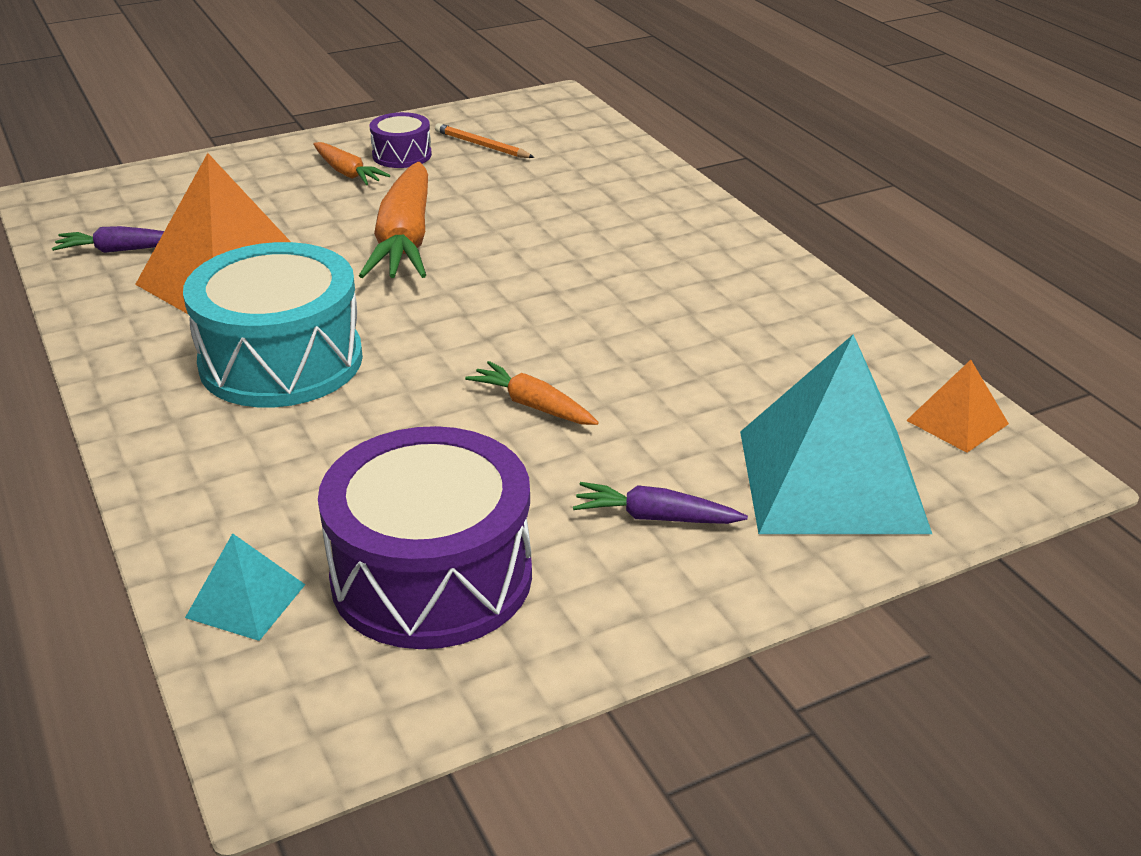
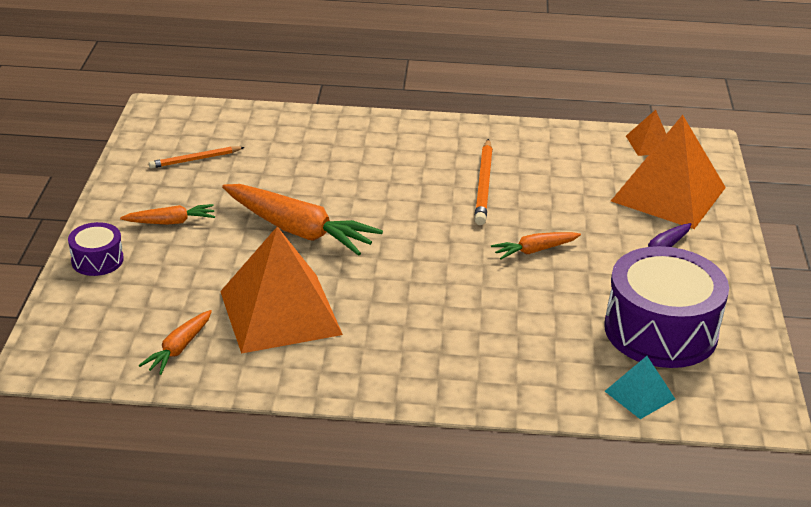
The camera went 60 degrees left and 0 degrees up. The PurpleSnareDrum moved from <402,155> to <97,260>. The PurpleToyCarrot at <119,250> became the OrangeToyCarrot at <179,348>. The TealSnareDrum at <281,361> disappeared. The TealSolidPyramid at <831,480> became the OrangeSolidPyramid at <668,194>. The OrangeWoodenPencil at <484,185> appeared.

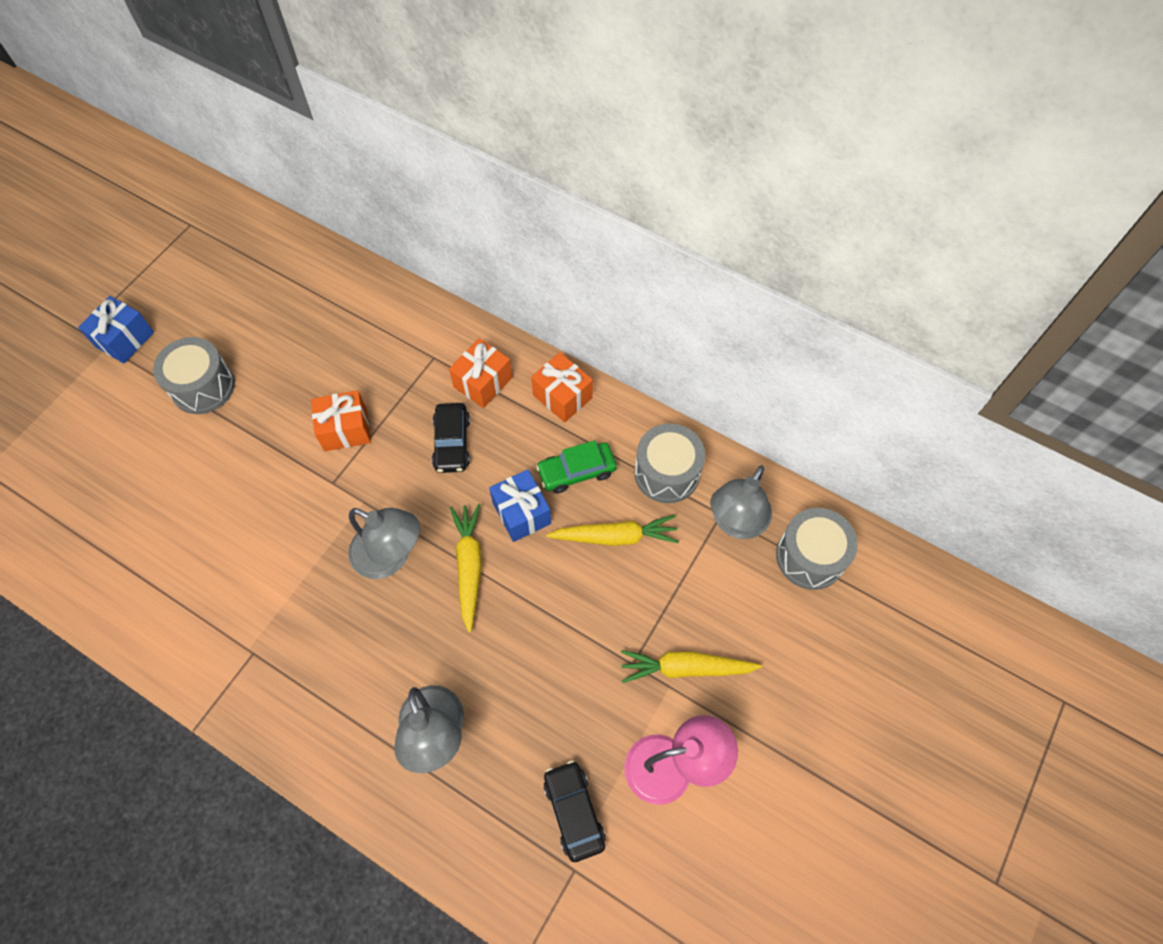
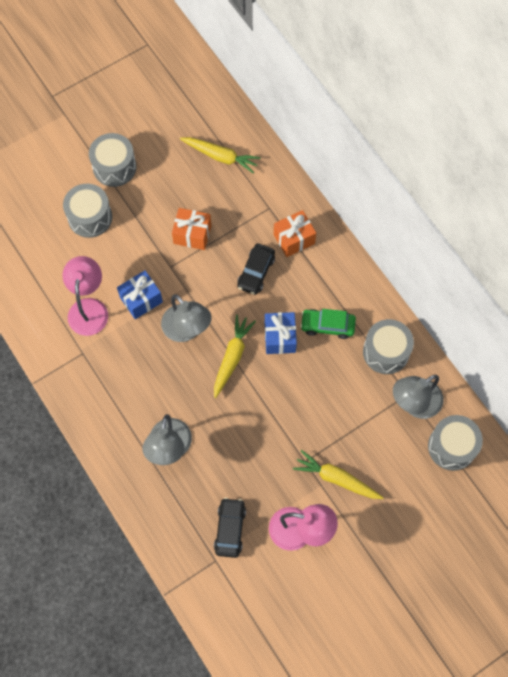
The camera went 25 degrees right and 5 degrees up. The RoyalBlueWrappedGift moved from <125,339> to <141,299>. The OrangeWrappedGift at <562,396> disappeared. The GoldenToyCarrot moved from <615,537> to <220,156>. The GreySnareDrum at <90,217> appeared. The PinkReadingLamp at <89,308> appeared.

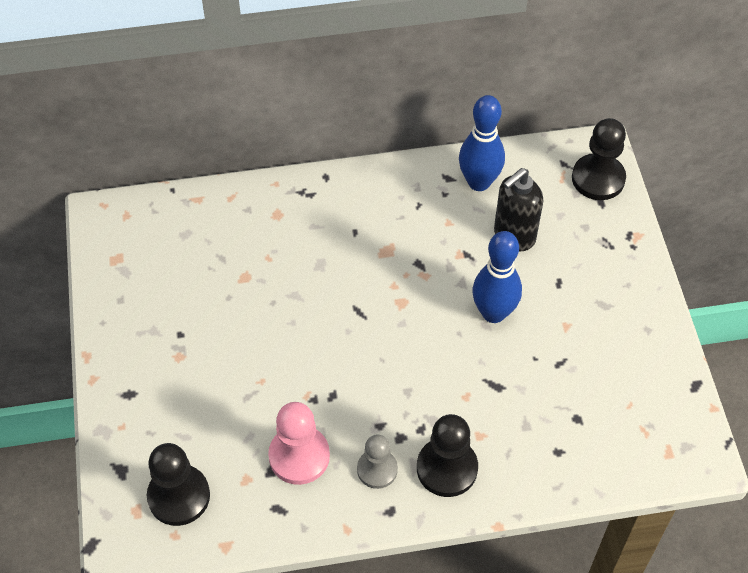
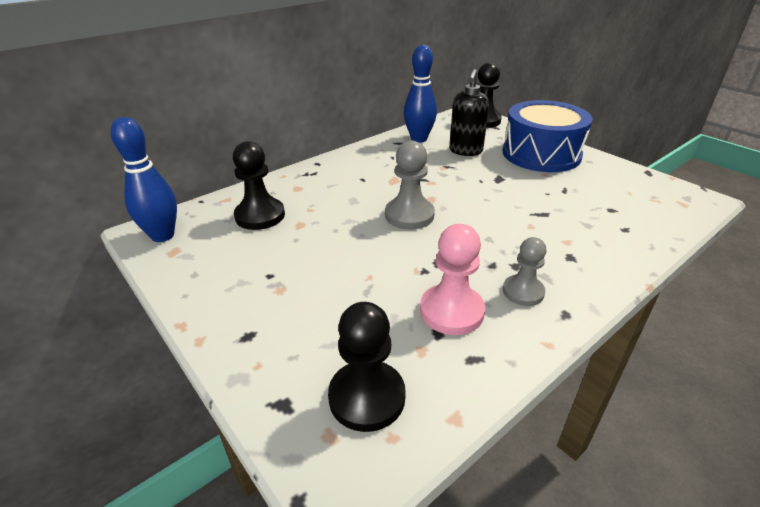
The camera went 30 degrees left and 20 degrees down. The RoyalBlueBowlingPin moved from <493,313> to <163,236>. The JetBlackGamePawn moved from <447,468> to <260,216>. The RoyalBlueSnareDrum at <541,154> appeared. The GreyGamePawn at <409,215> appeared.

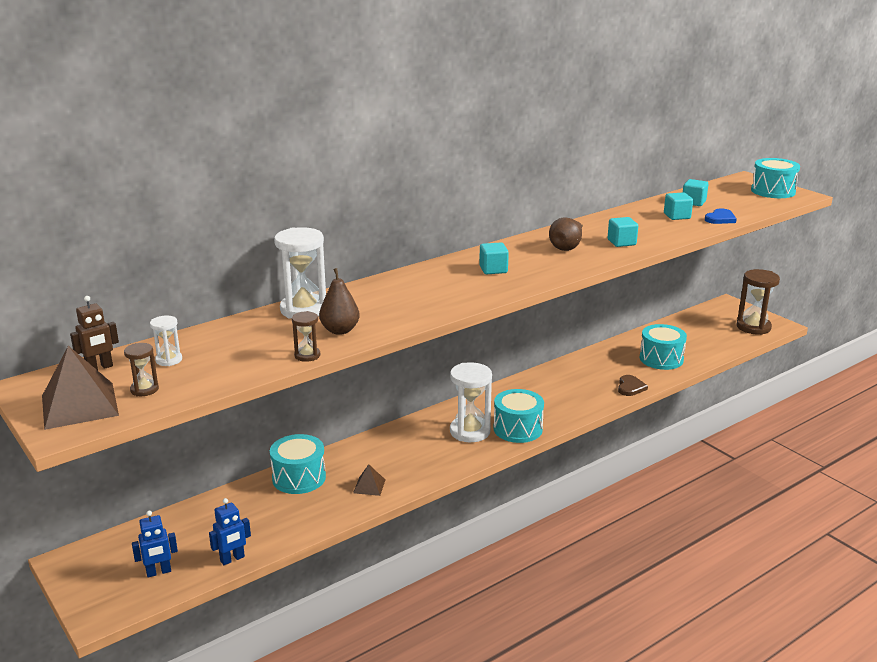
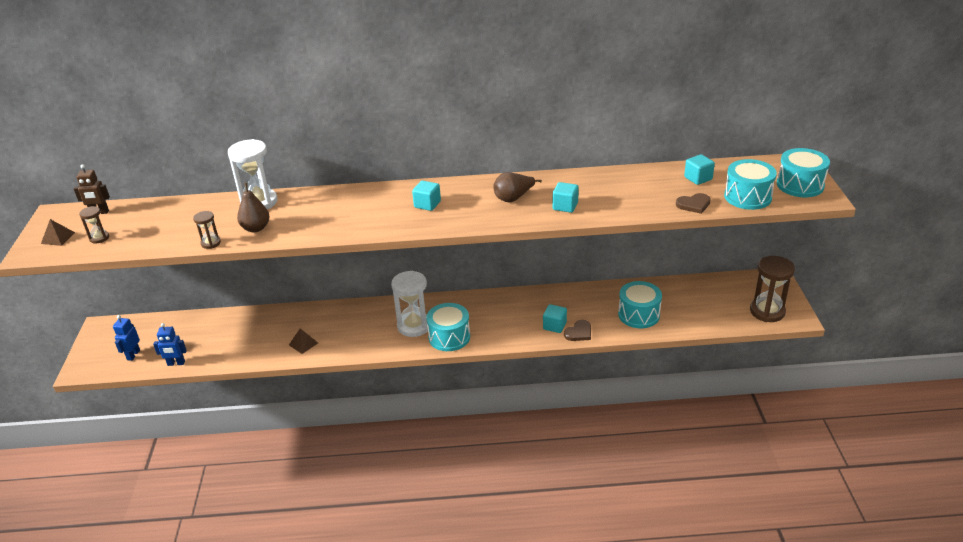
The camera went 35 degrees right and 10 degrees up. The TealBlock moved from <677,216> to <554,326>. The RoyalBlueLoveHeart at <720,219> became the BrownLoveHeart at <694,204>. The WhiteSandglass at <169,360> disappeared. The BrownSolidPyramid at <79,405> changed to 0.51 times the size. The TealSnareDrum moved from <299,478> to <747,197>. The RoyalBlueRobotFigure at <159,572> turned 90 degrees clockwise.

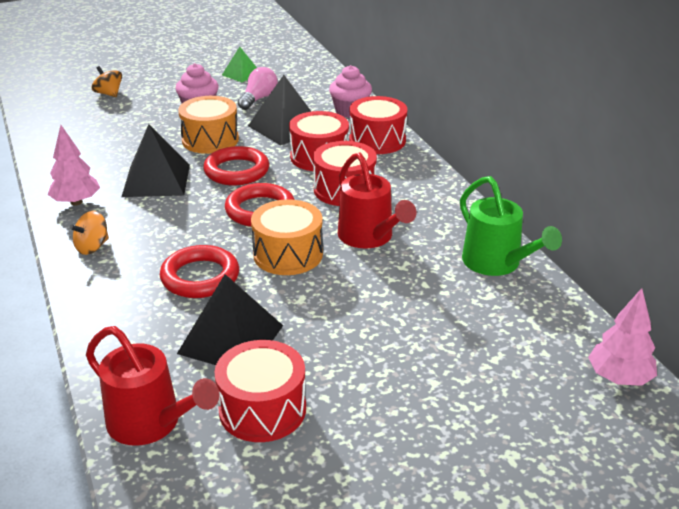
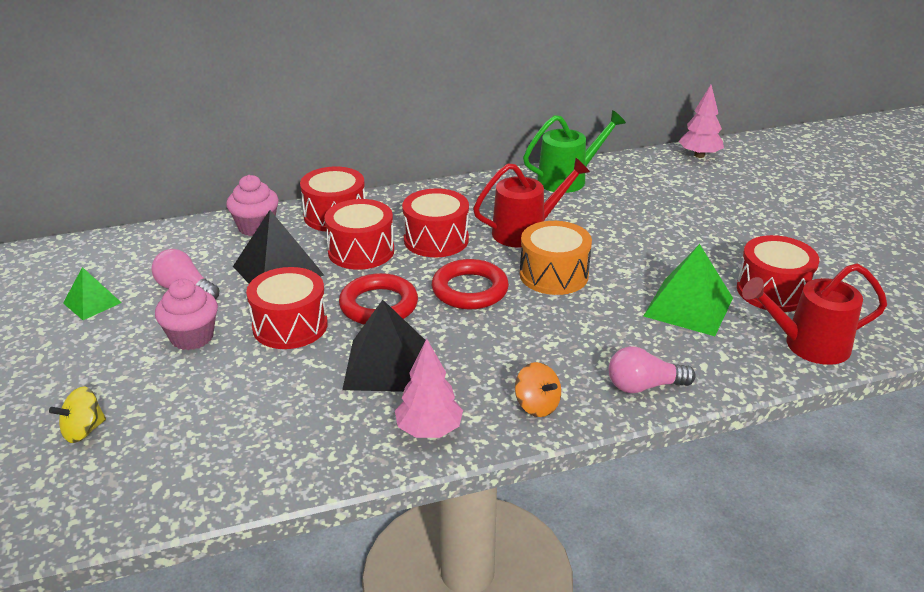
The camera went 85 degrees left and 0 degrees up. The OrangeWhirligig at <109,94> became the GoldenWhirligig at <83,431>. The OrangeSnareDrum at <210,140> became the CrimsonSnareDrum at <290,326>. The CrimsonRing at <200,277> disappeared. The JetBlackSolidPyramid at <230,339> became the LeafGreenSolidPyramid at <688,307>. The CrimsonSprinklingCan at <152,423> turned 135 degrees counterclockwise. The PinkLightbulb at <644,386> appeared.

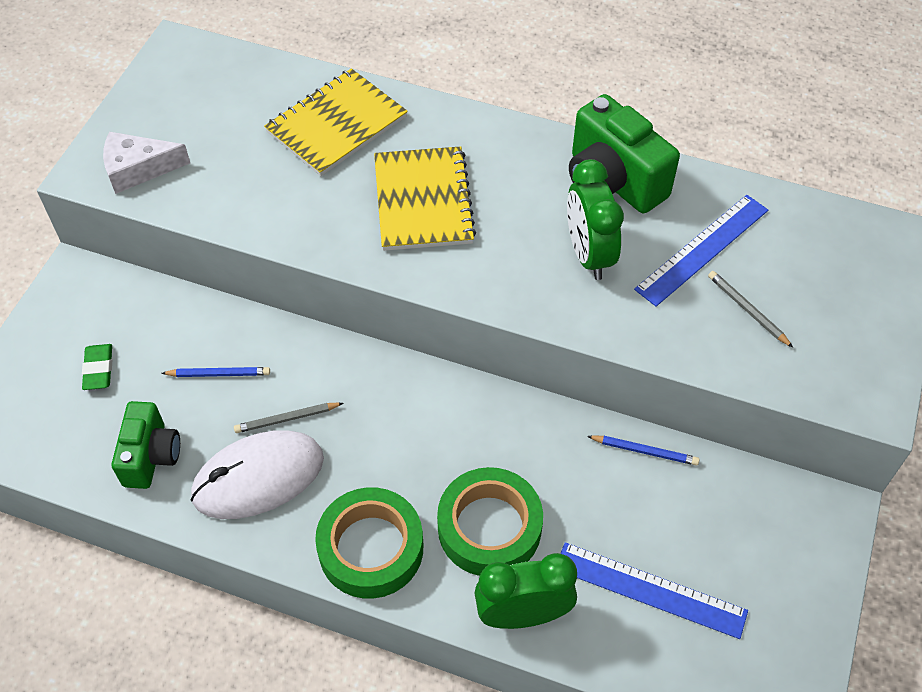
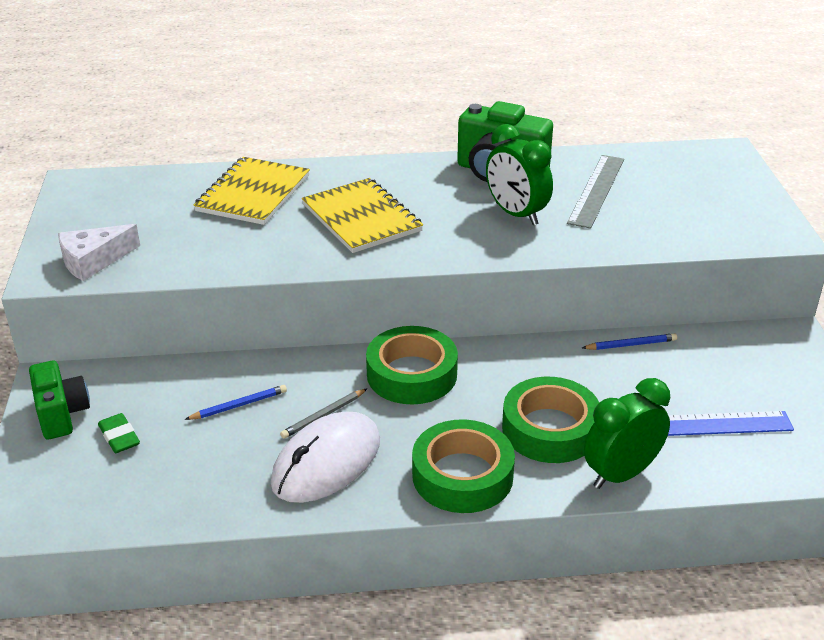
The camera went 25 degrees left and 20 degrees down. The RoyalBlueMeasuringStick at <702,249> became the GreyMeasuringStick at <596,190>. The GreyWoodenPencil at <747,310> disappeared. The LeafGreenCompactCamera moved from <151,456> to <62,414>. The LeafGreenStickyTape at <412,374> appeared.

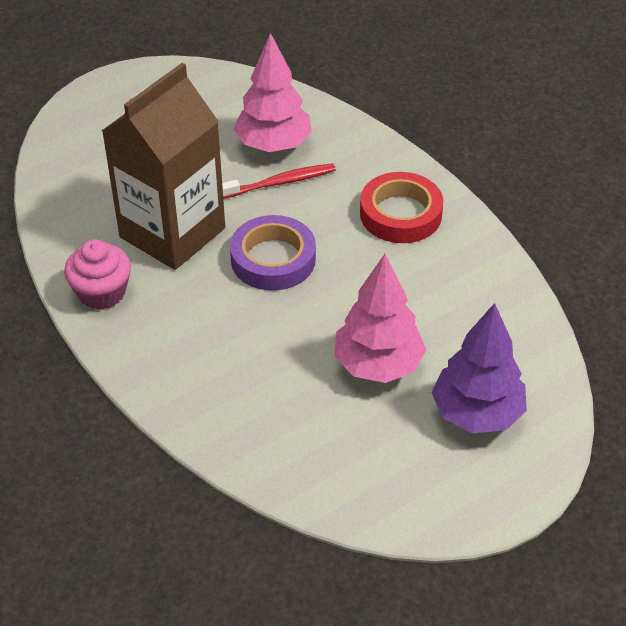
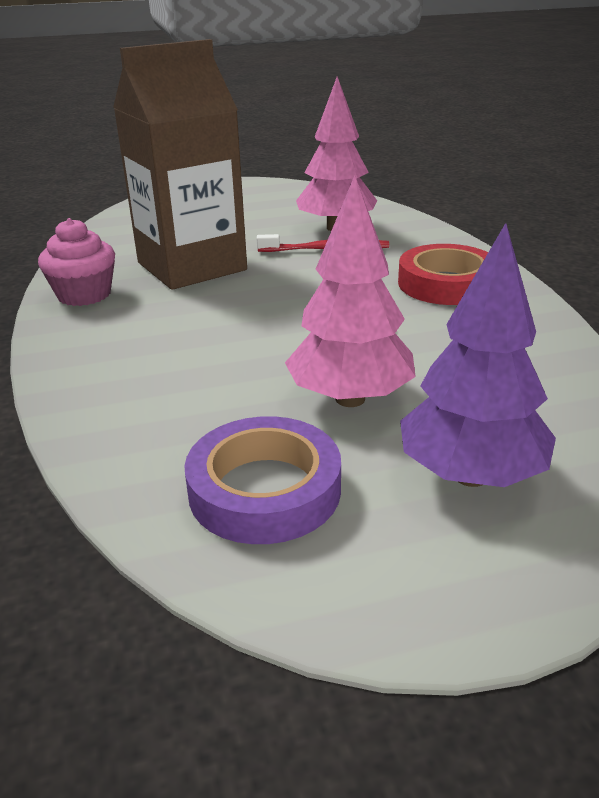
The camera went 20 degrees right and 15 degrees down. The PurpleStickyTape moved from <273,259> to <264,490>.

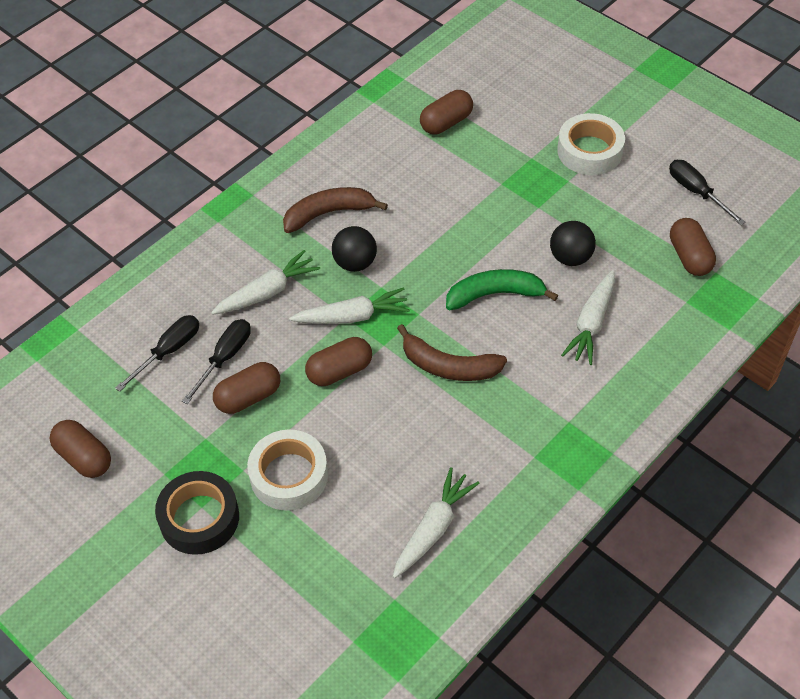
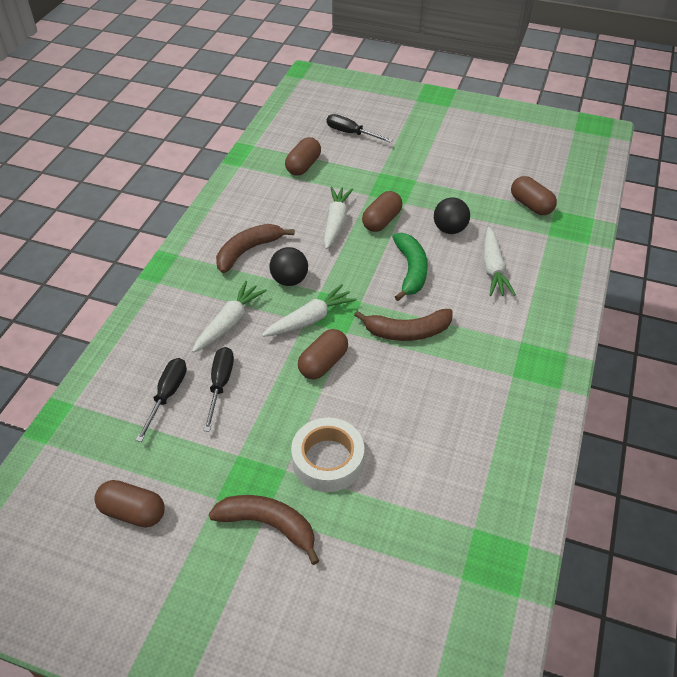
The camera went 25 degrees left and 5 degrees down. The WhiteStickyTape at <589,151> disappeared. The JetBlackScrewdriver moved from <696,192> to <351,133>. The LeafGreenToyBanana at <495,294> turned 120 degrees clockwise. The BrownPillShape moved from <248,397> to <381,221>. The WhiteToyCarrot moved from <433,528> to <336,222>. The JetBlackStickyTape at <199,518> was replaced by the BrownToyBanana at <268,525>.

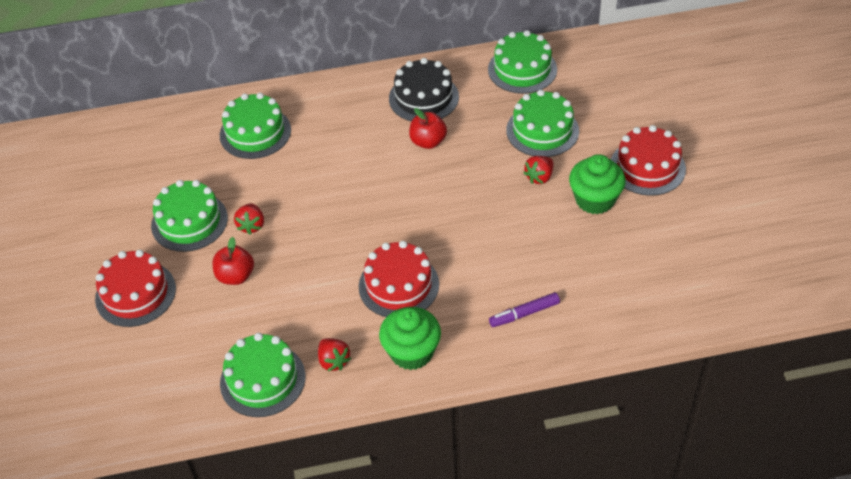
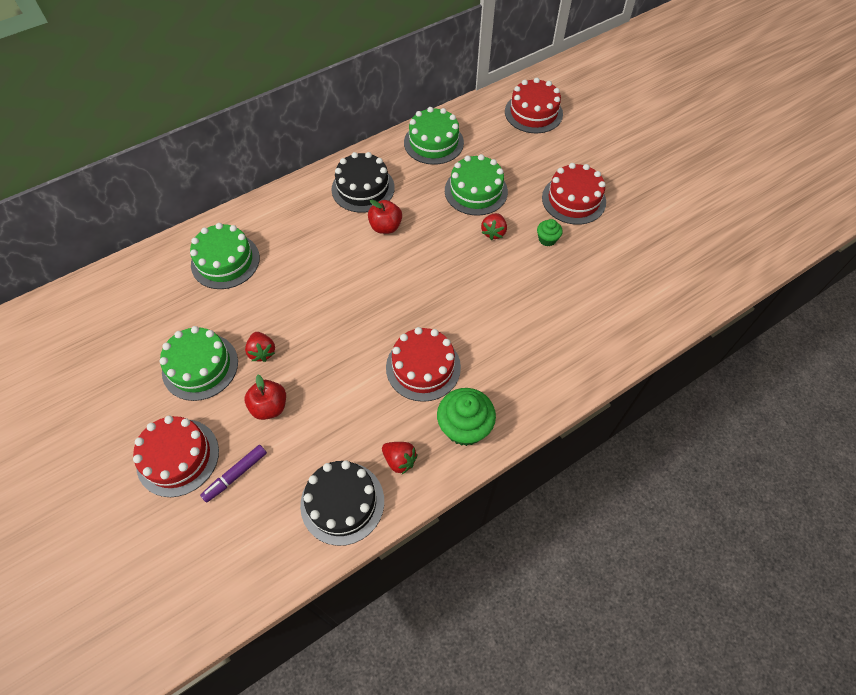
The camera went 25 degrees left and 10 degrees up. The LeafGreenFairyCake at <595,200> changed to 0.53 times the size. The PurpleMarker moved from <524,314> to <236,475>. The LeafGreenGateau at <262,380> became the JetBlackGateau at <342,502>. The CrimsonGateau at <533,113> appeared.

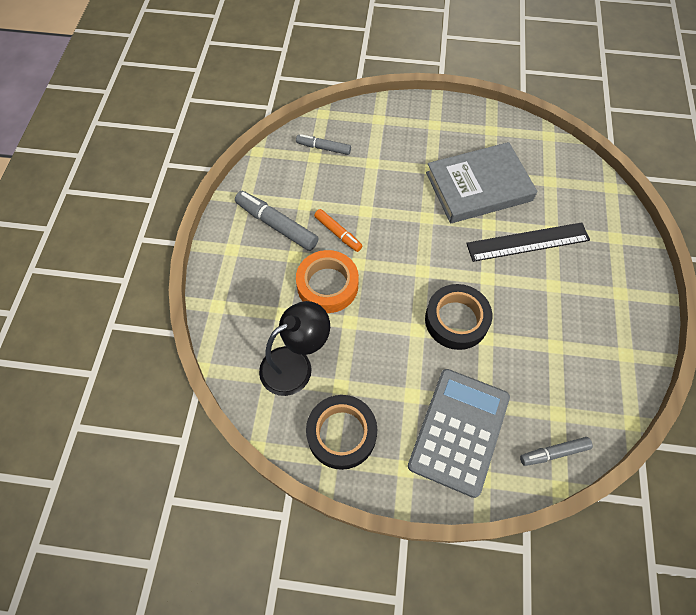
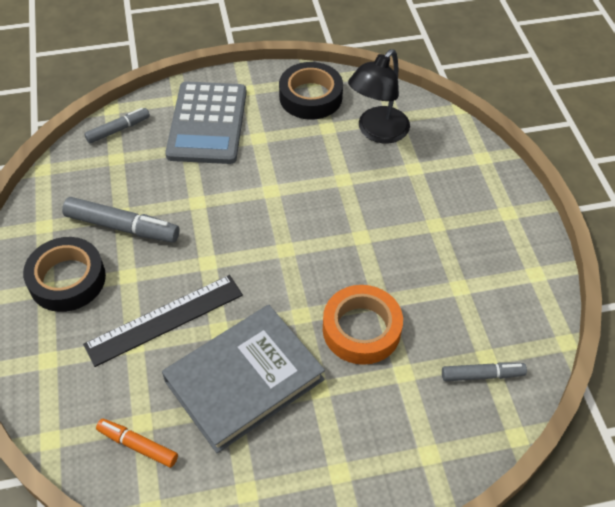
The camera went 160 degrees right and 10 degrees down. The GreyMarker moved from <276,225> to <122,227>. The OrangeMarker moved from <338,233> to <138,445>. The OrangeStickyTape moved from <327,285> to <361,329>. The JetBlackStickyTape moved from <456,320> to <67,279>.

